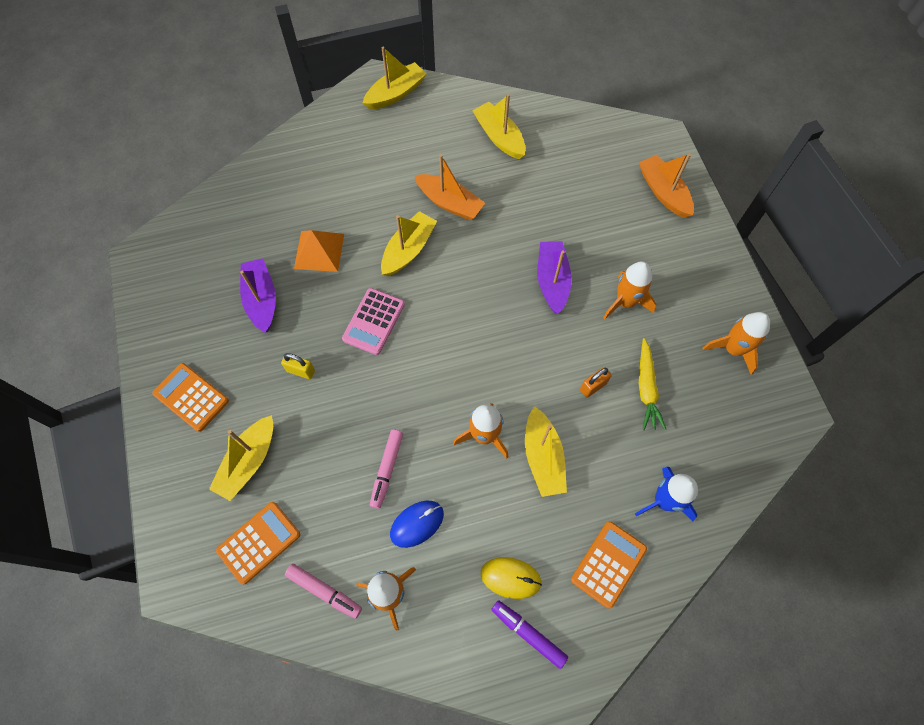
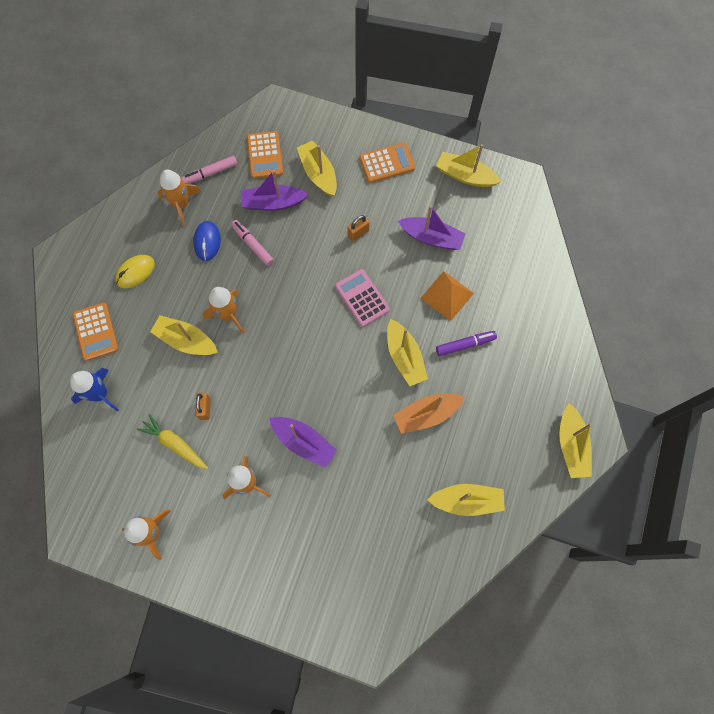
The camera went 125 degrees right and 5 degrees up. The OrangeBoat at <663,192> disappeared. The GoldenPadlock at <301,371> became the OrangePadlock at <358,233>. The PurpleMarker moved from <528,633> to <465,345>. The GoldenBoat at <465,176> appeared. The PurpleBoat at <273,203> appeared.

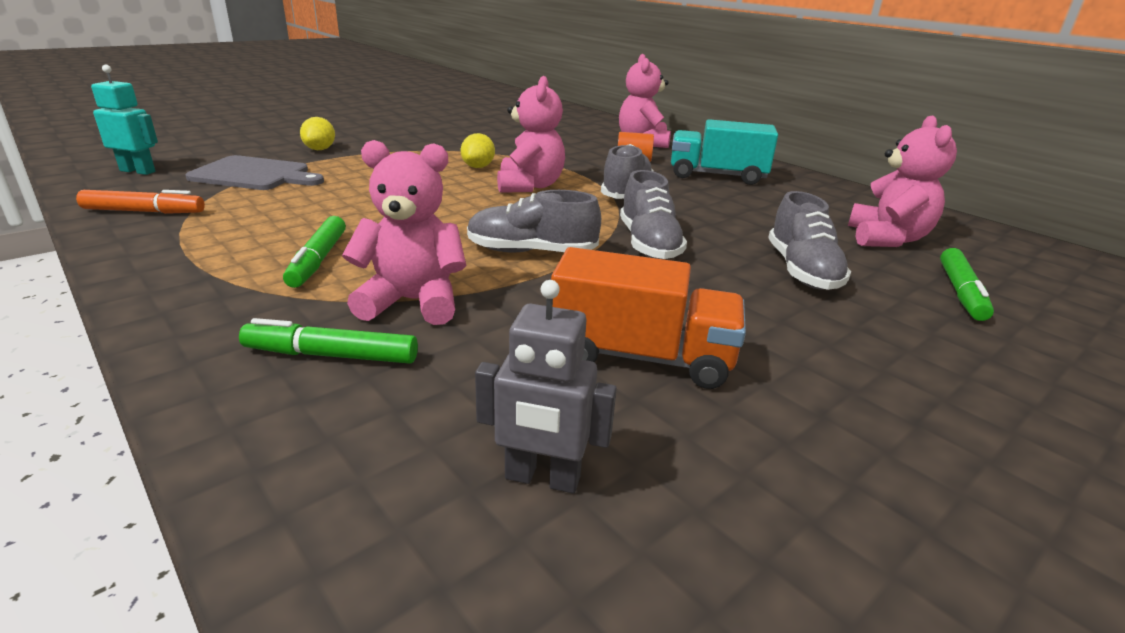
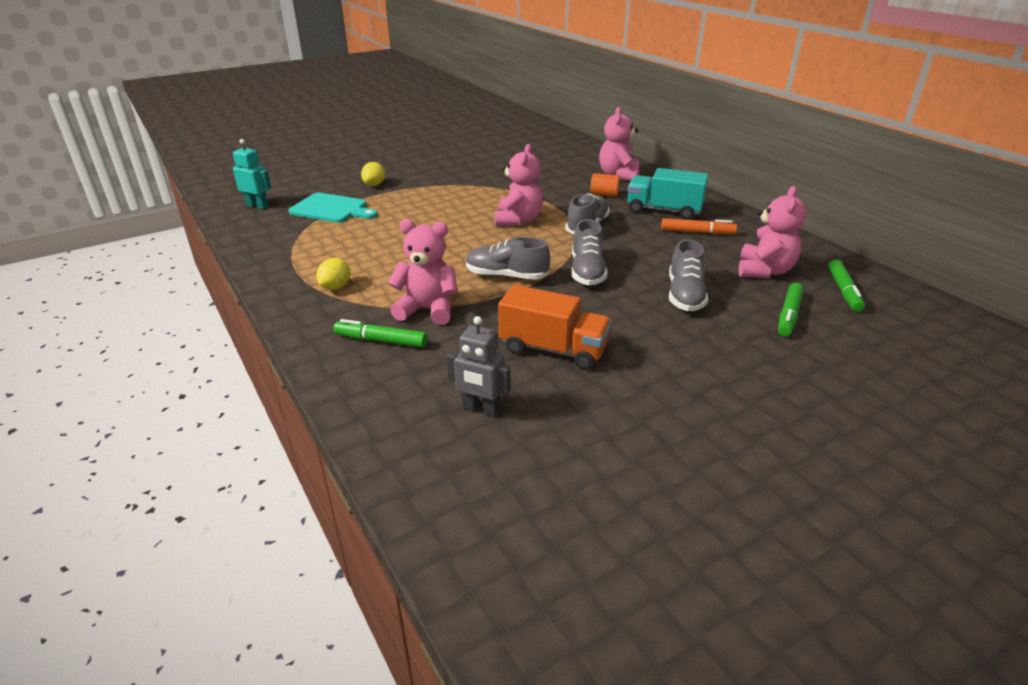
The camera went 10 degrees right and 5 degrees up. The GoldenLemon moved from <478,167> to <336,287>. The GreyChoppingBoard at <254,175> became the TealChoppingBoard at <331,209>. The OrangeMarker moved from <144,212> to <697,232>. The LeafGreenMarker moved from <318,260> to <843,291>.

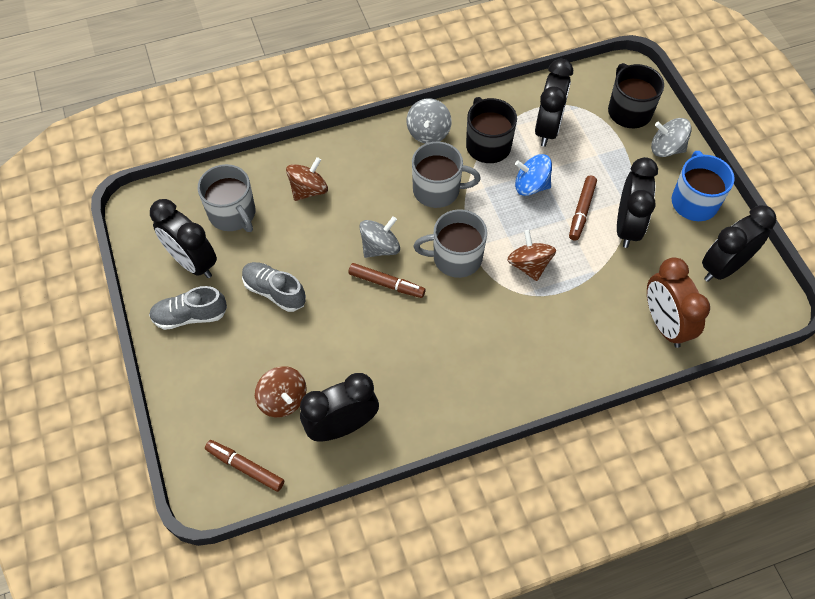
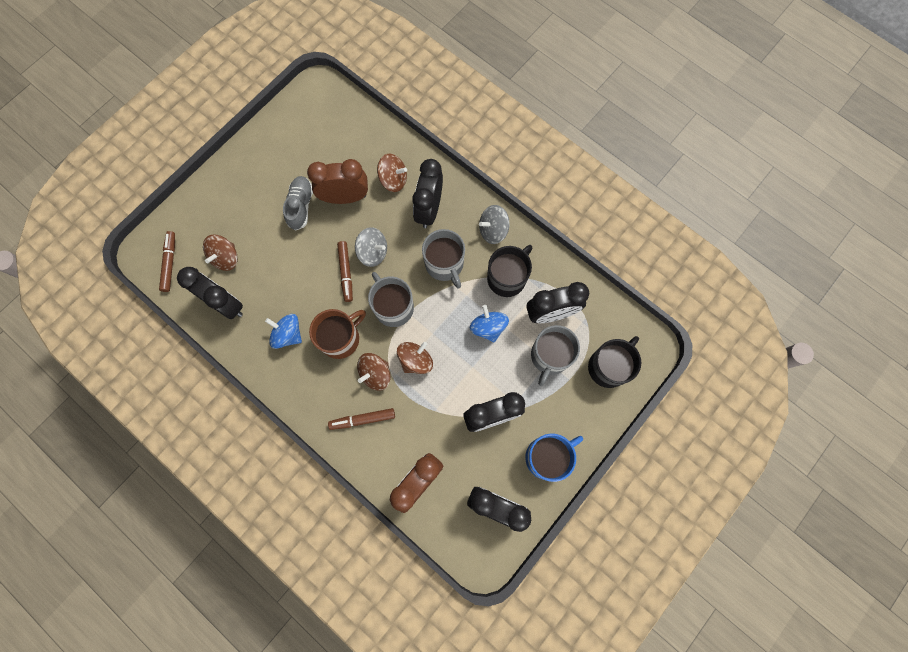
The camera went 60 degrees right and 15 degrees up. The GreyWhirligig at <666,148> disappeared. The GreyTeaMug moved from <233,214> to <550,356>. The BrownMarker moved from <581,211> to <362,419>. The JetBlackClock moved from <193,262> to <429,209>. The GreySneaker at <190,316> disappeared. The BrownClock at <345,197> appeared. The BrownTeaMug at <340,338> appeared. The RoyalBlueWhirligig at <288,334> appeared. The BrownWhirligig at <375,374> appeared.

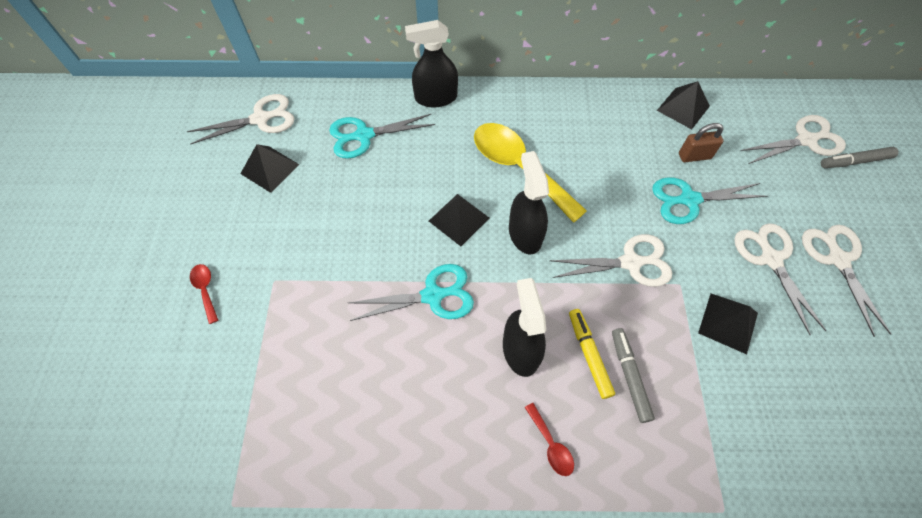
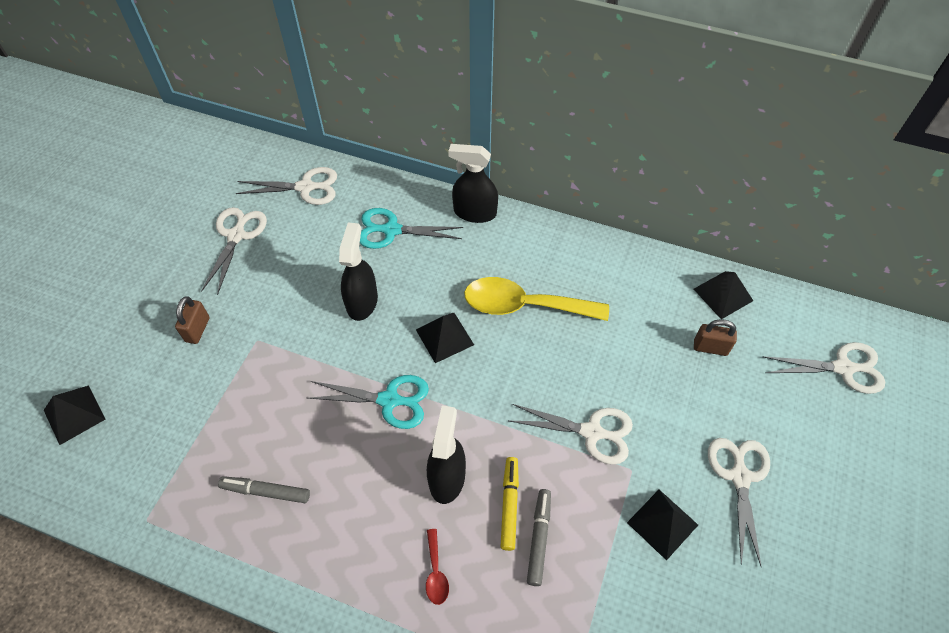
The camera went 20 degrees right and 5 degrees down. The GoldenTablespoon at <519,168> turned 60 degrees counterclockwise. The JetBlackSolidPyramid moved from <269,169> to <74,414>. The GreyMarker moved from <854,162> to <266,492>. The JetBlackSprayCleaner moved from <525,234> to <362,301>. The TealShears at <689,200> disappeared. The WhiteShears moved from <838,260> to <236,236>. The CrimsonTablespoon at <205,290> was replaced by the BrownPadlock at <197,329>.

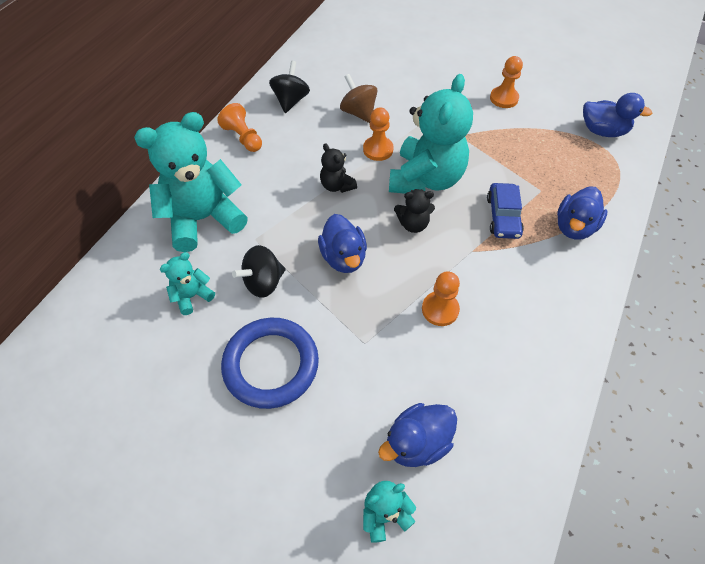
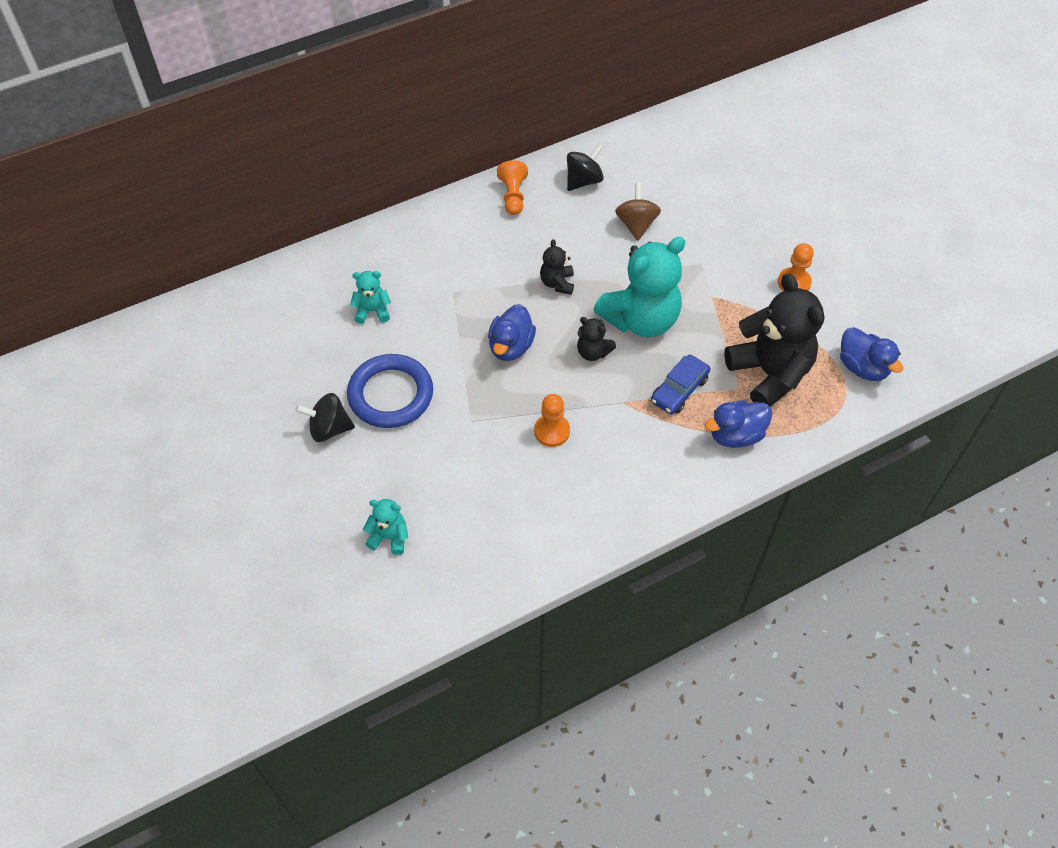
The camera went 35 degrees right and 0 degrees up. The OrangeGamePawn at <378,149> disappeared. The TealTeddy at <203,219> disappeared. The JetBlackWhirligig moved from <263,282> to <329,429>. The RoyalBlueRubberDuck at <417,443> disappeared. The JetBlackTeddy at <769,374> appeared.

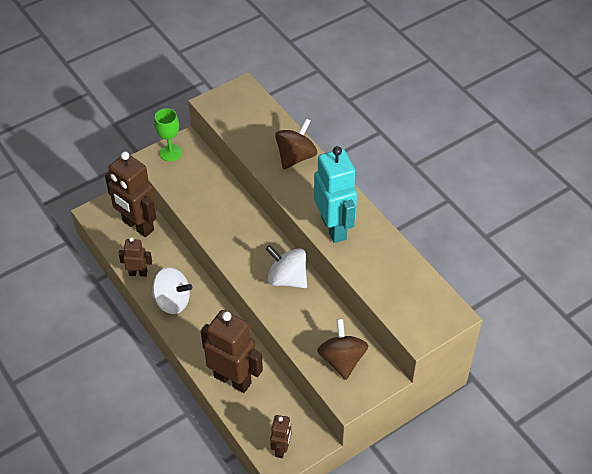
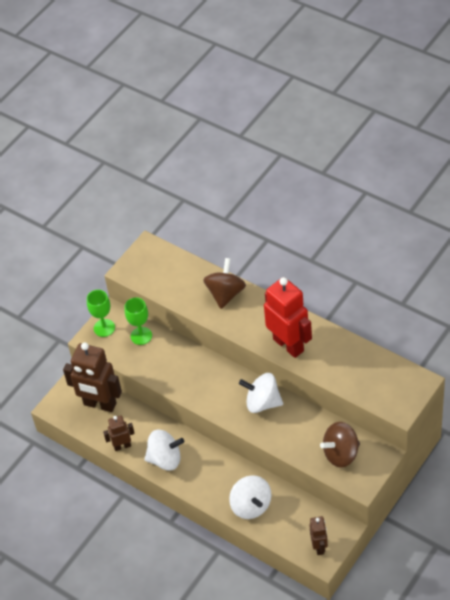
The camera went 15 degrees left and 0 degrees up. The TealRobotFigure at <334,228> became the CrimsonRobotFigure at <288,345>. The BrownRobotFigure at <233,379> was replaced by the WhiteWhirligig at <251,506>. The BrownWhirligig at <342,360> turned 90 degrees counterclockwise. The LeafGreenWineGlass at <141,336> appeared.

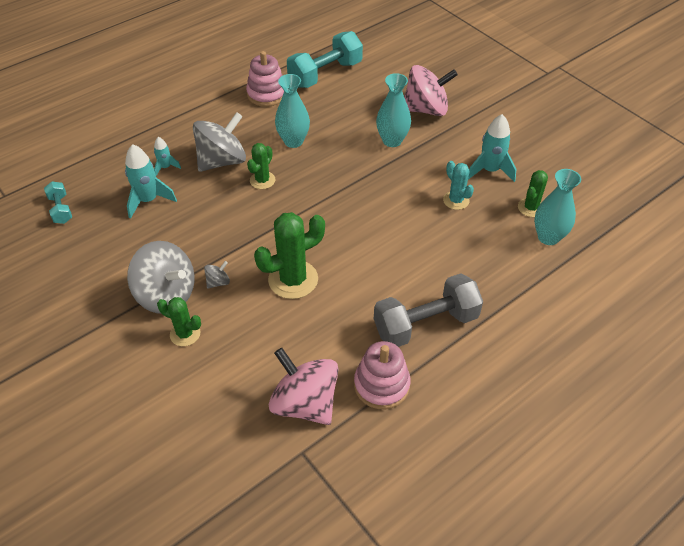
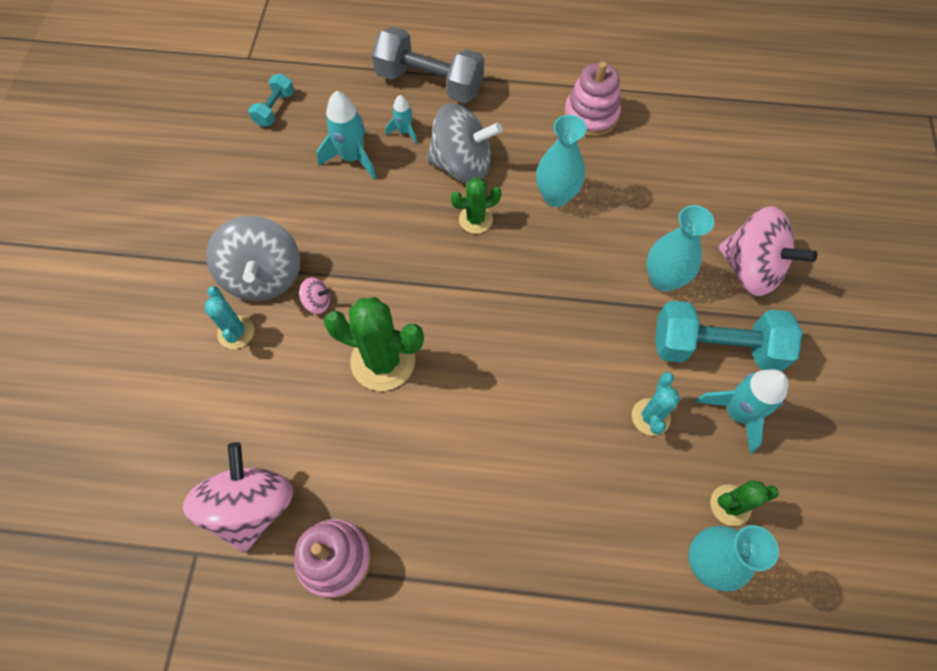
The camera went 45 degrees right and 15 degrees up. The TealFreeWeight moved from <325,74> to <715,348>. The GreyWhirligig at <218,282> became the PinkWhirligig at <317,302>. The GreyFreeWeight moved from <425,324> to <429,83>. The LeafGreenPricklyPlant at <185,334> became the TealPricklyPlant at <236,332>.

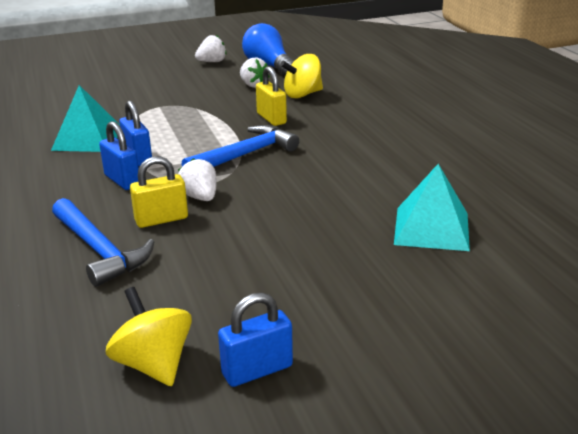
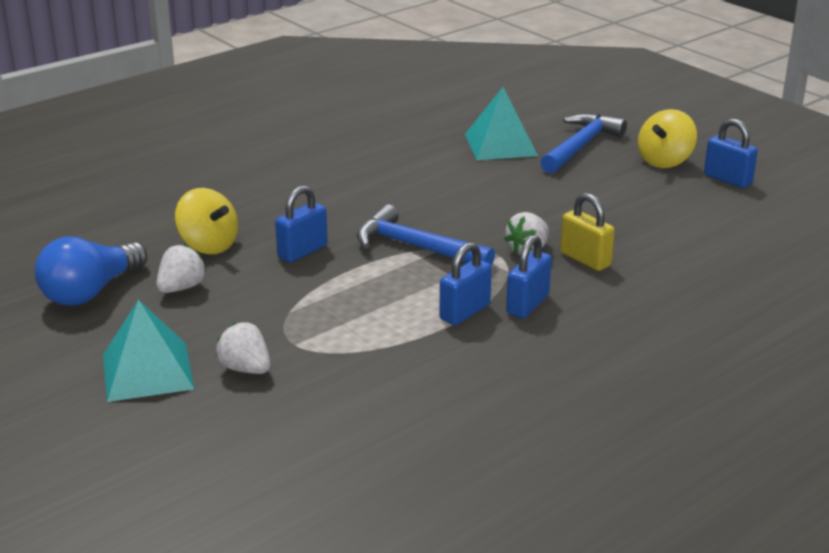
The camera went 110 degrees left and 0 degrees up. The WhiteBerry moved from <212,62> to <245,369>. The GoldenPadlock at <271,119> became the RoyalBluePadlock at <302,251>. The TealSolidPyramid moved from <88,139> to <147,371>. The RoyalBlueHammer moved from <99,250> to <580,146>. The GoldenWhirligig moved from <154,364> to <664,161>.

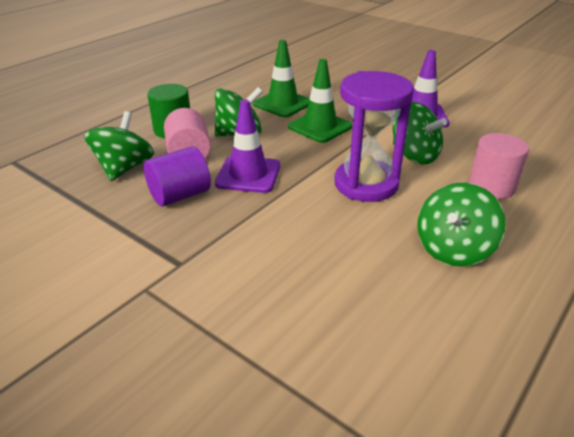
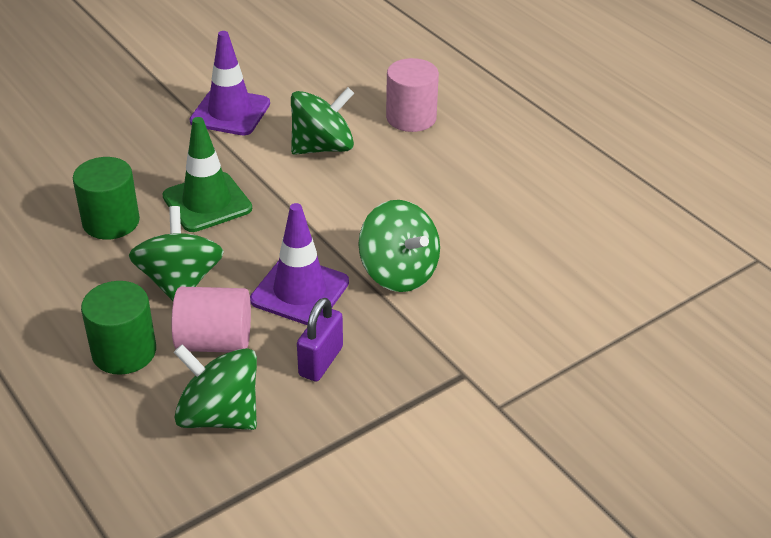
The camera went 75 degrees left and 5 degrees up. The LeafGreenTrafficCone at <282,104> was replaced by the LeafGreenCylinderShape at <111,222>. The PurpleSandglass at <366,184> disappeared. The PurpleCylinderShape at <180,195> was replaced by the PurplePadlock at <321,361>. The LeafGreenWhirligig moved from <453,249> to <399,272>.

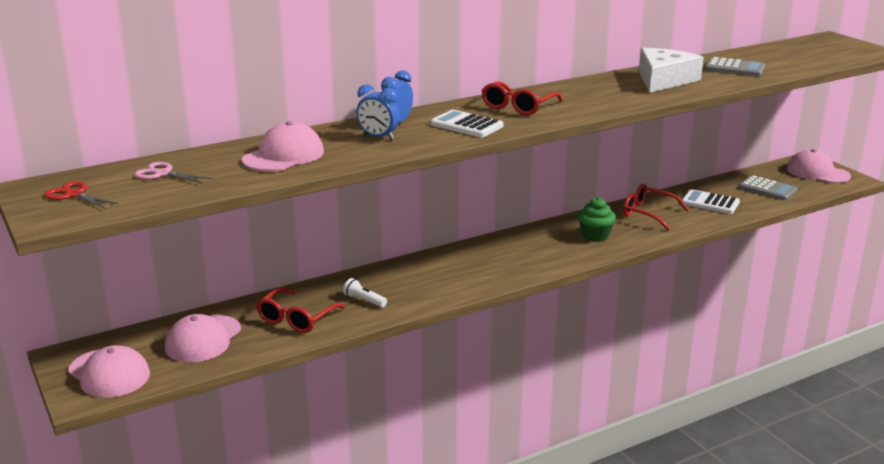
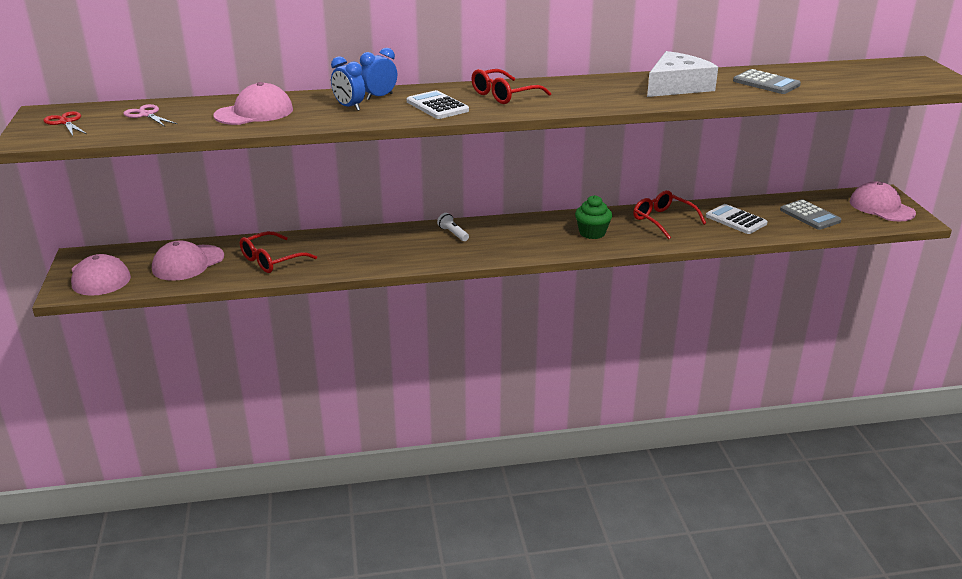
The camera went 20 degrees right and 5 degrees up. The WhiteTorch moved from <364,300> to <453,233>.

